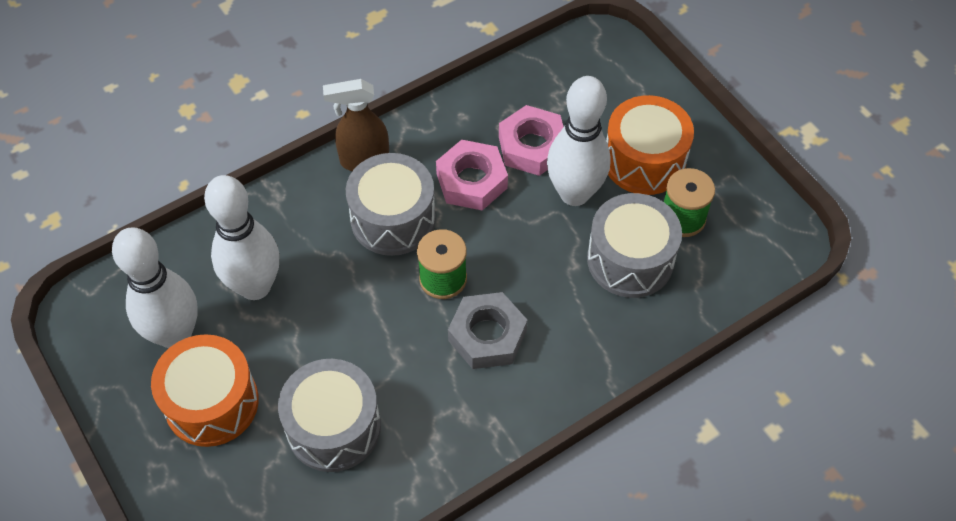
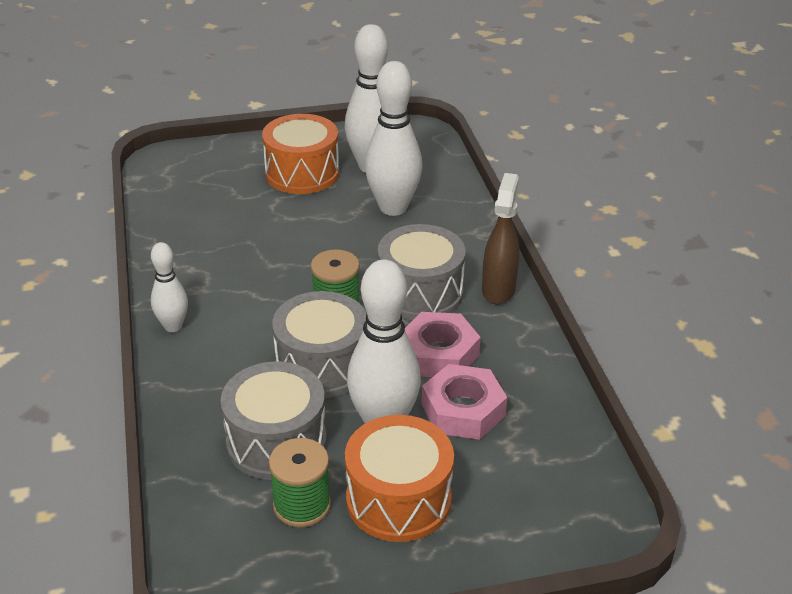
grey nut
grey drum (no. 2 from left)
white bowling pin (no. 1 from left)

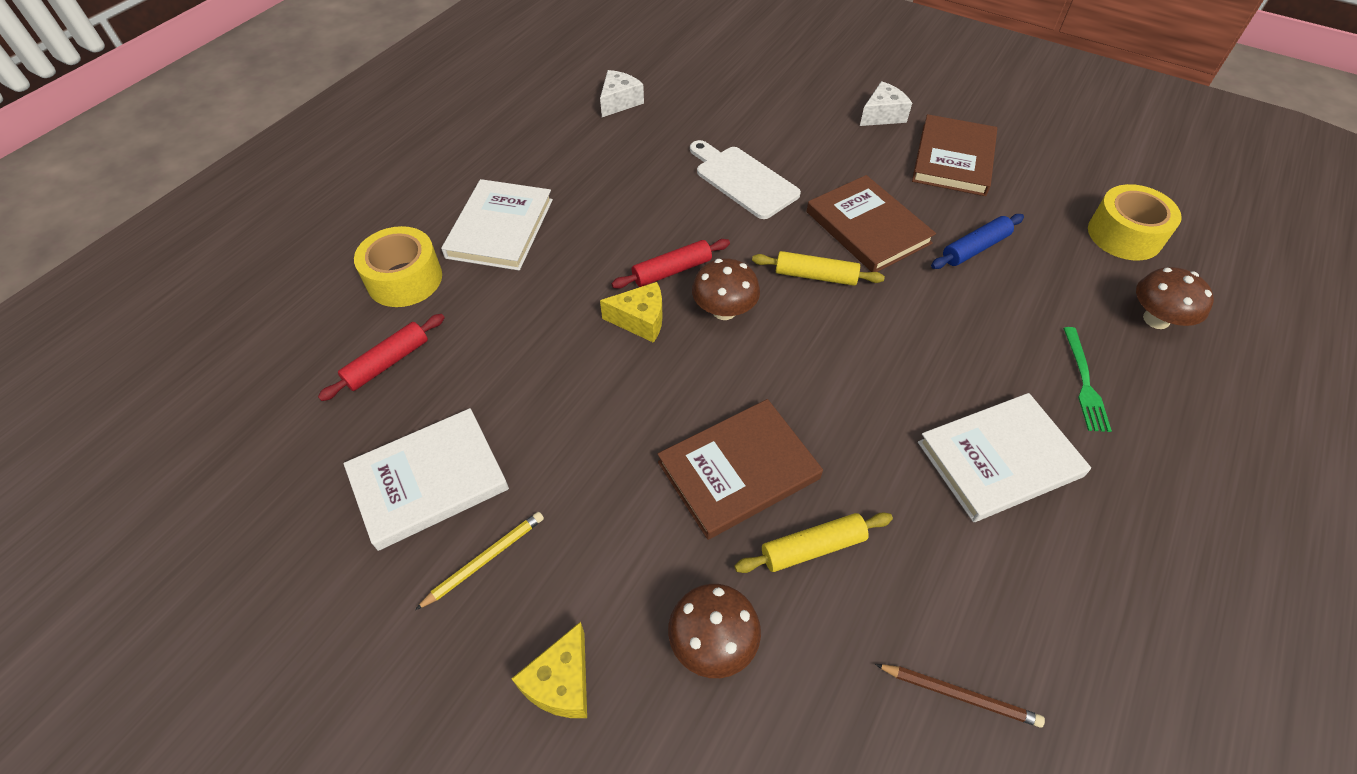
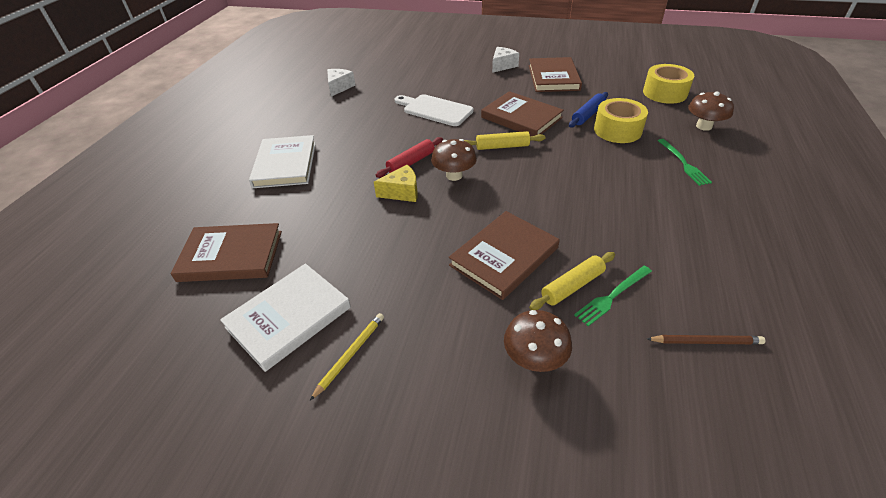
yellow tape (no. 1 from left)
brown book (no. 1 from left)
white book (no. 3 from left in the first image)
yellow cheese (no. 1 from left in the first image)
green fork (no. 1 from left)

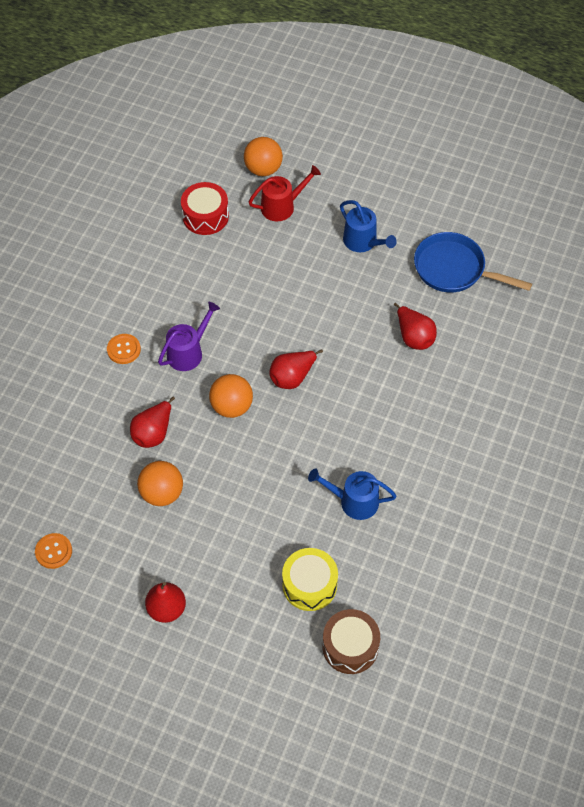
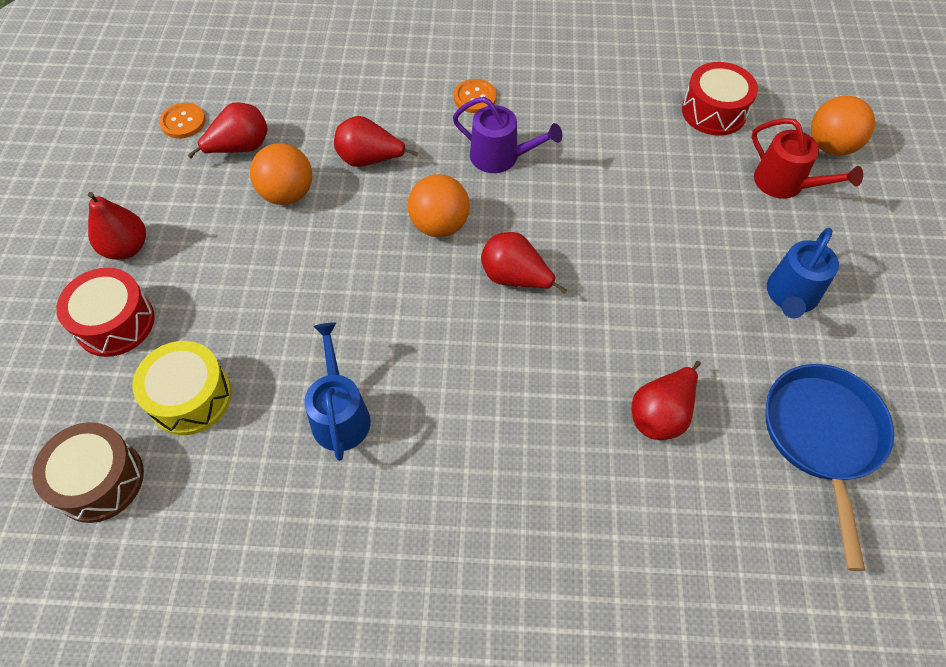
red pear (no. 2 from left)
red drum (no. 1 from left)

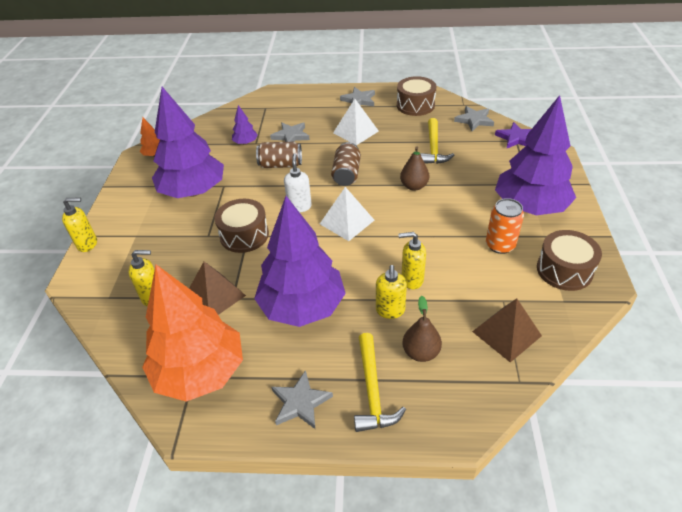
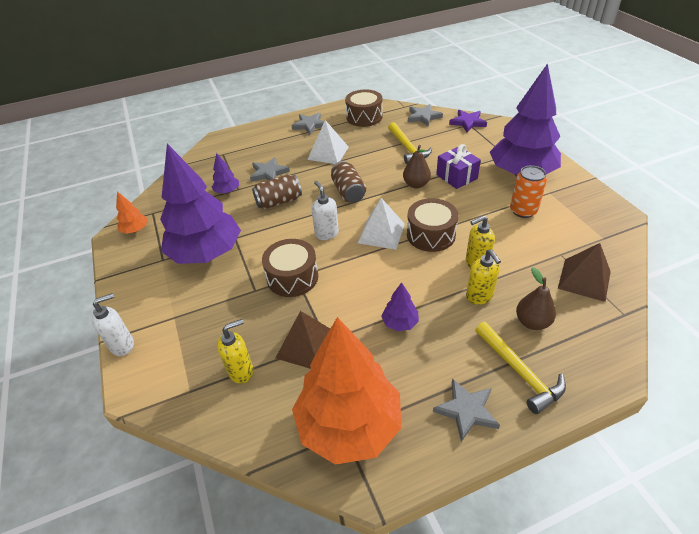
purple tree (no. 3 from left)
white soap dispenser (no. 1 from left)
brown drum (no. 3 from left)
purple gift

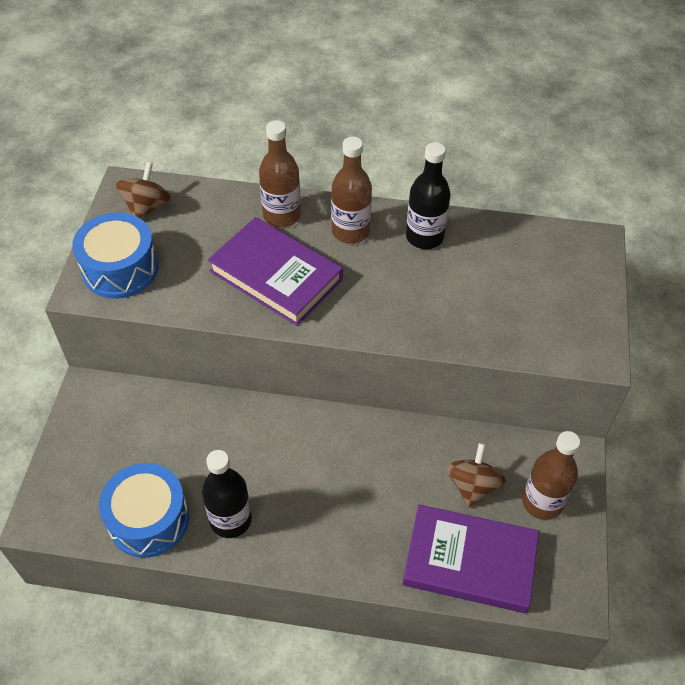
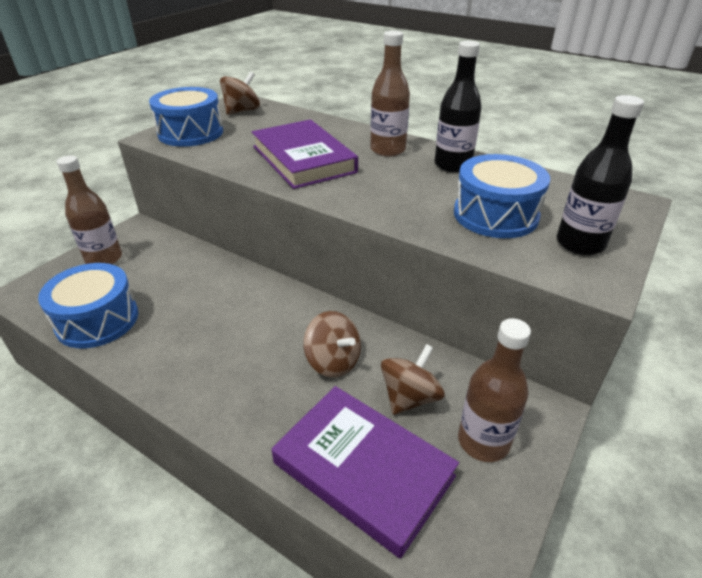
brown bottle (no. 1 from left)
black bottle (no. 2 from left)
blue drum (no. 3 from left)
brown spinning top (no. 2 from left)

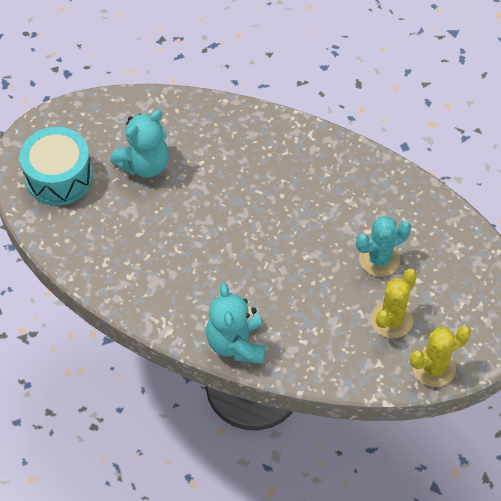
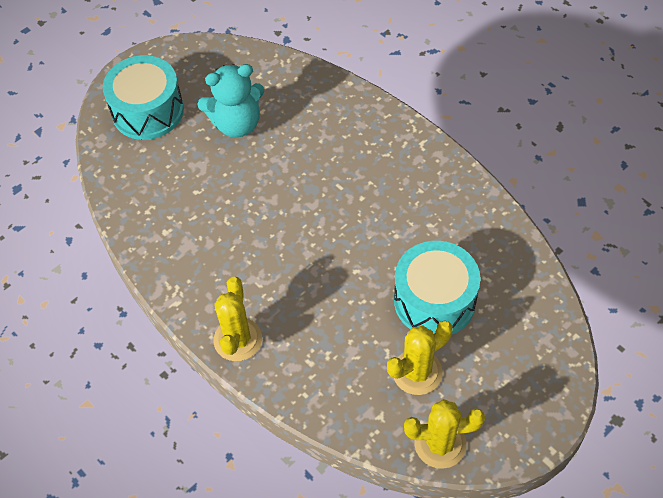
turquoise drum (no. 2 from left)
yellow cactus (no. 1 from left)

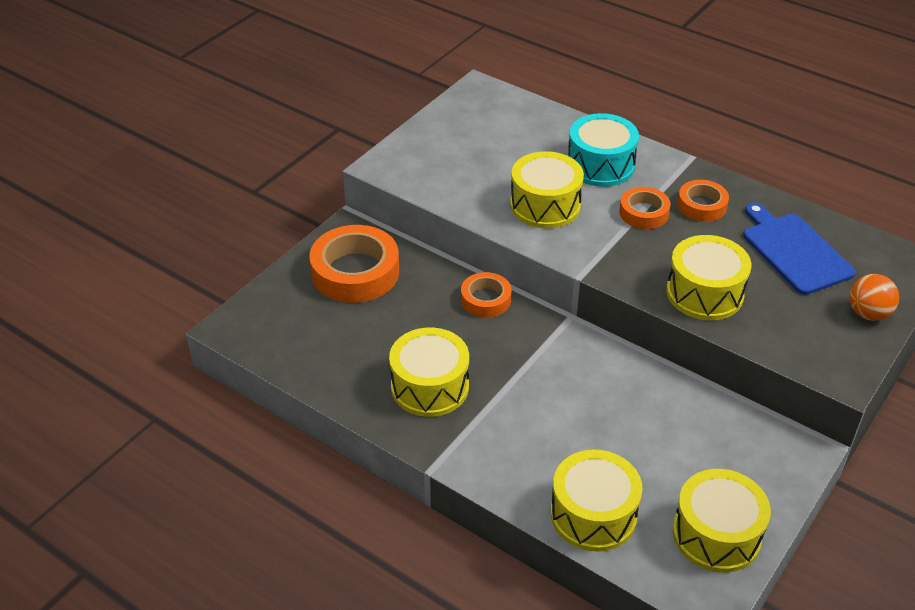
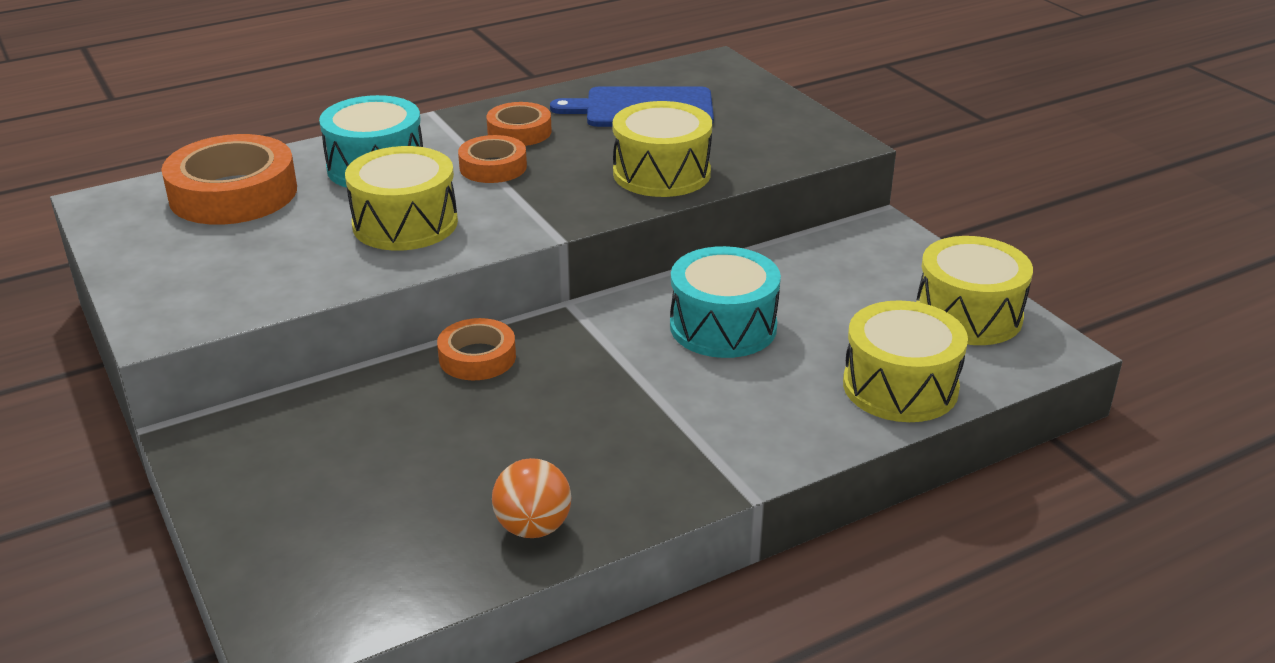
orange tape (no. 1 from left)
orange ball
yellow drum (no. 1 from left in the first image)
turquoise drum (no. 2 from left)

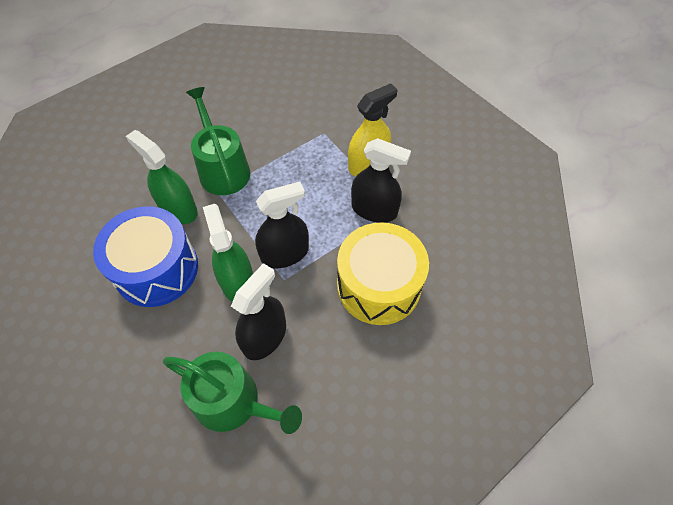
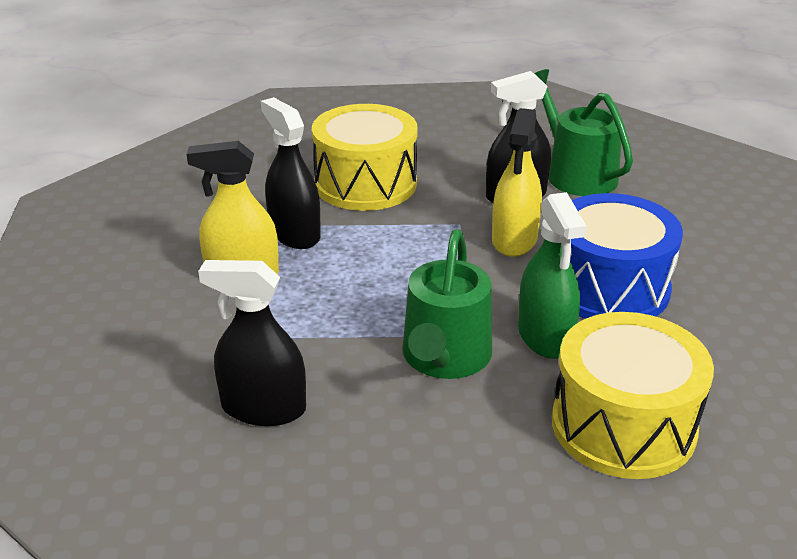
black spray bottle (no. 1 from left)
yellow spray bottle (no. 2 from left)
yellow drum (no. 2 from left)

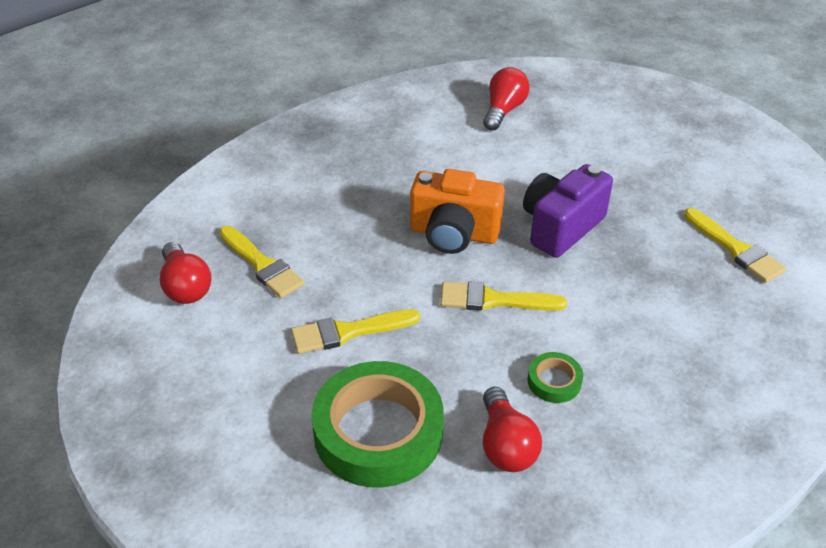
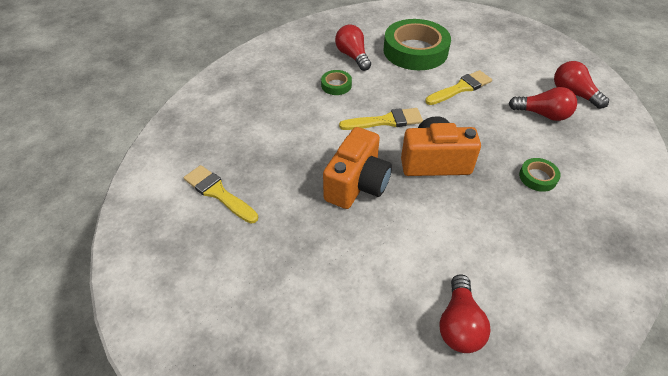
orange camera (no. 1 from left)
red light bulb (no. 3 from left)
green tape (no. 3 from left)

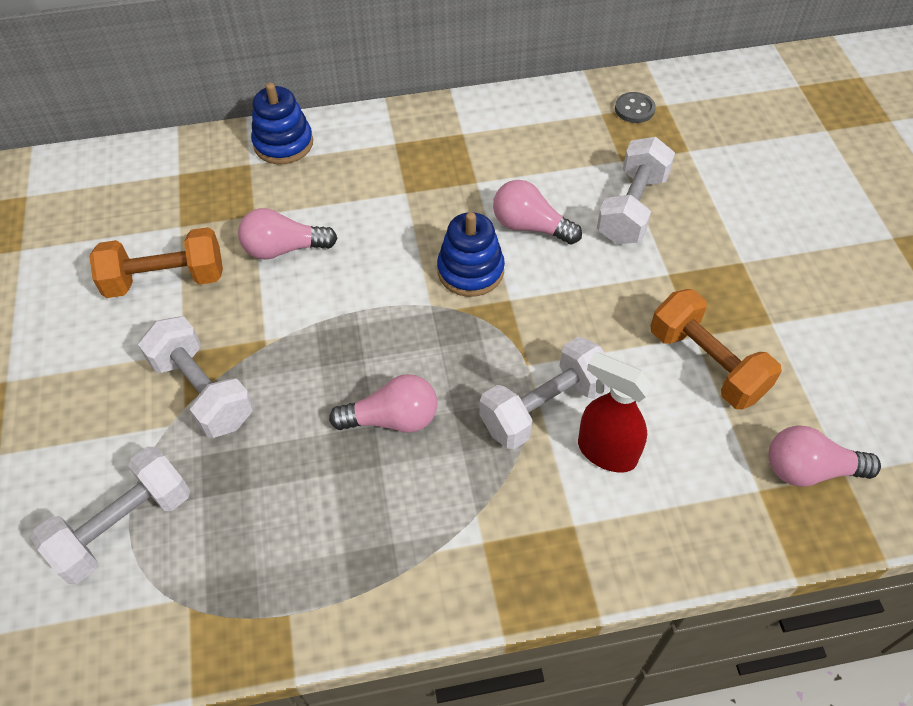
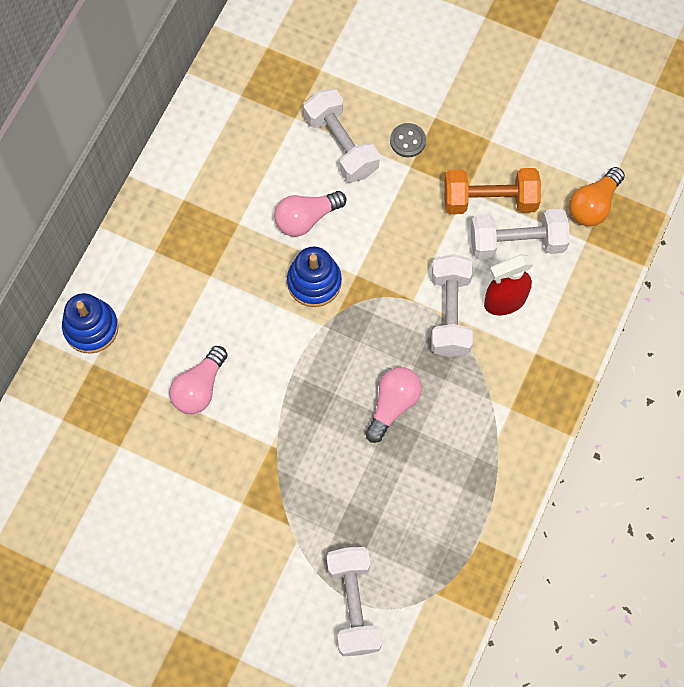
grey button
orange dumbbell (no. 1 from left in the first image)
white dumbbell (no. 4 from left)
orange light bulb

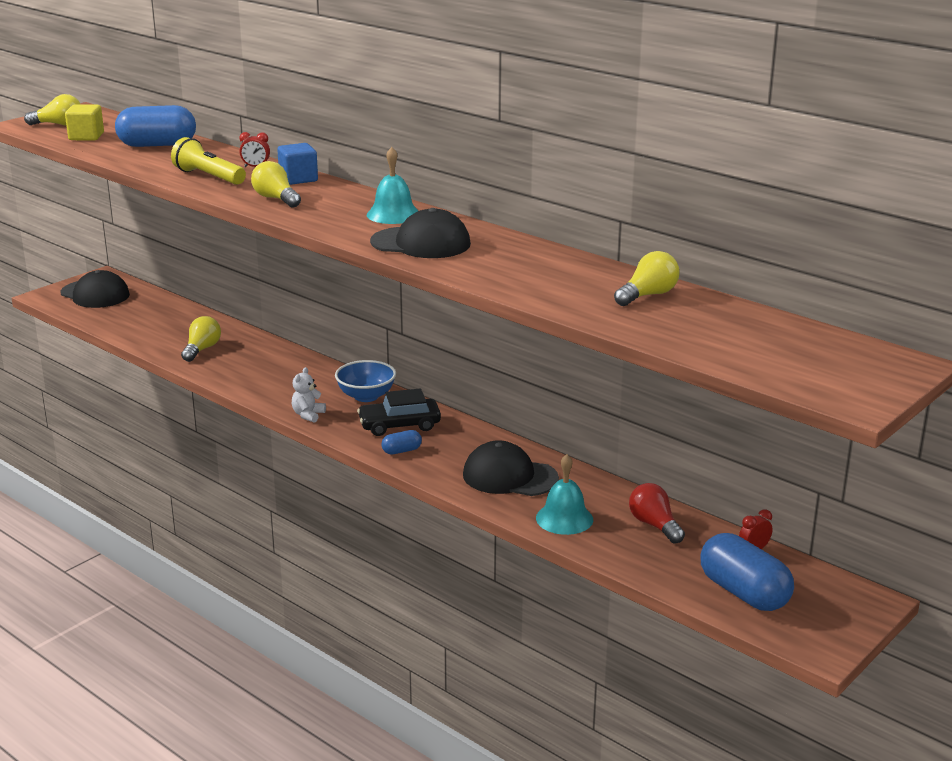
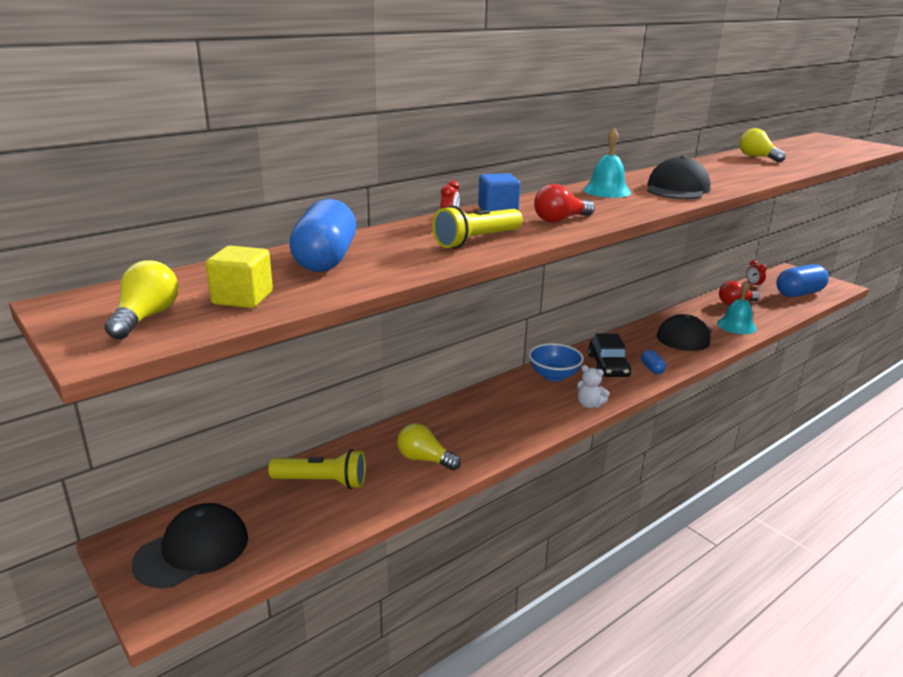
red light bulb (no. 1 from left)
yellow flashlight (no. 1 from left)

